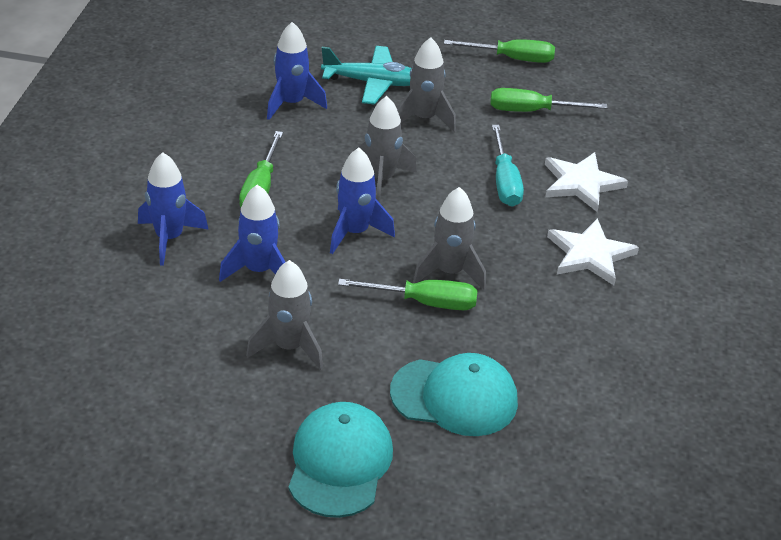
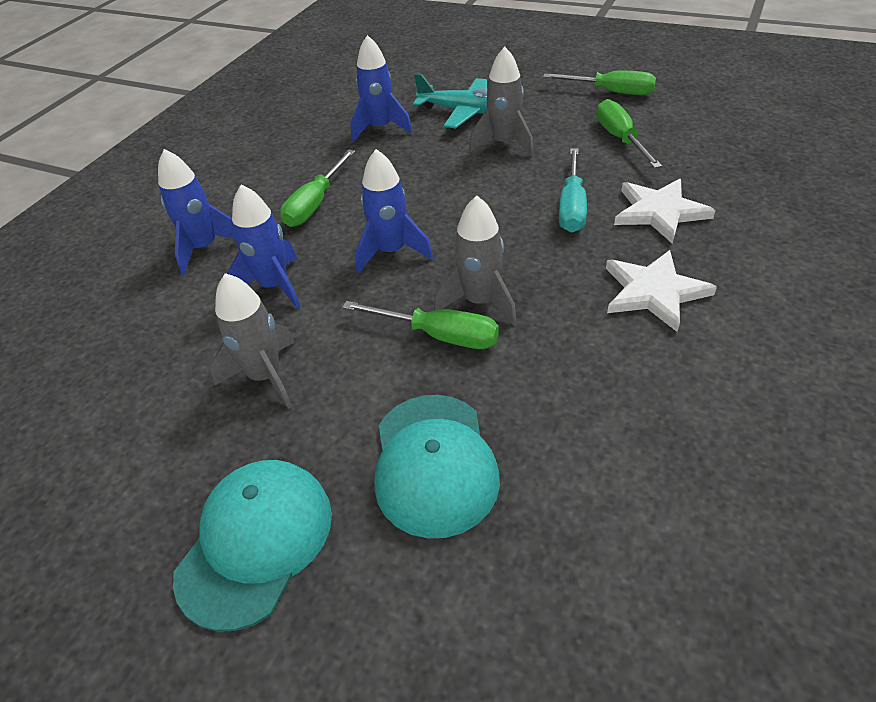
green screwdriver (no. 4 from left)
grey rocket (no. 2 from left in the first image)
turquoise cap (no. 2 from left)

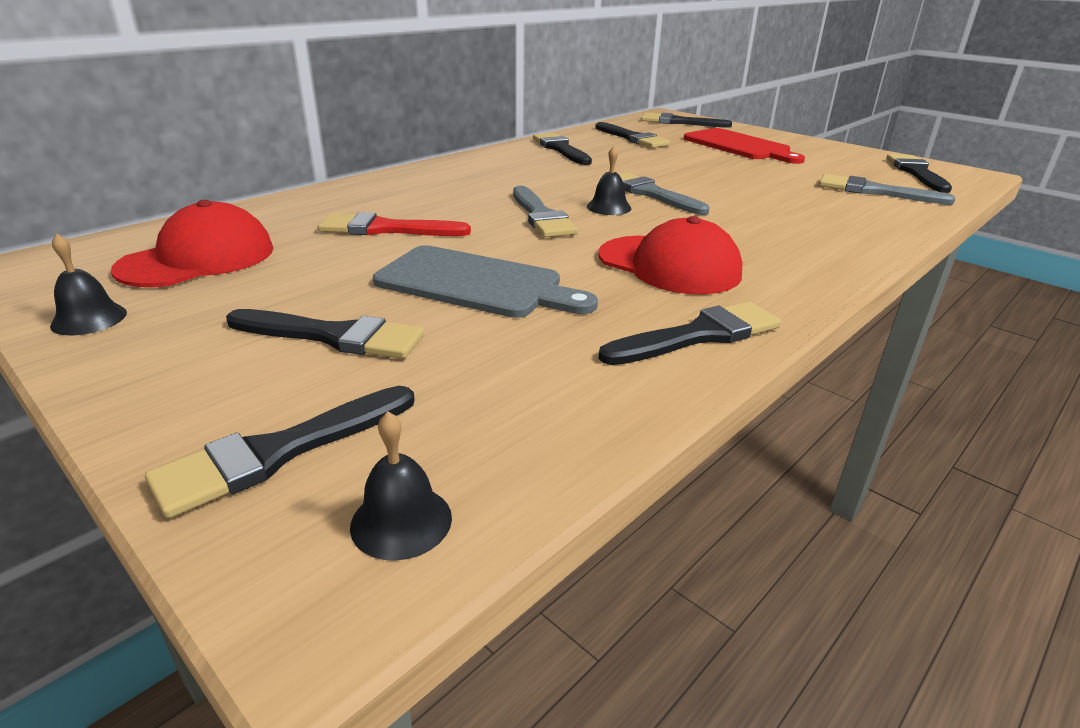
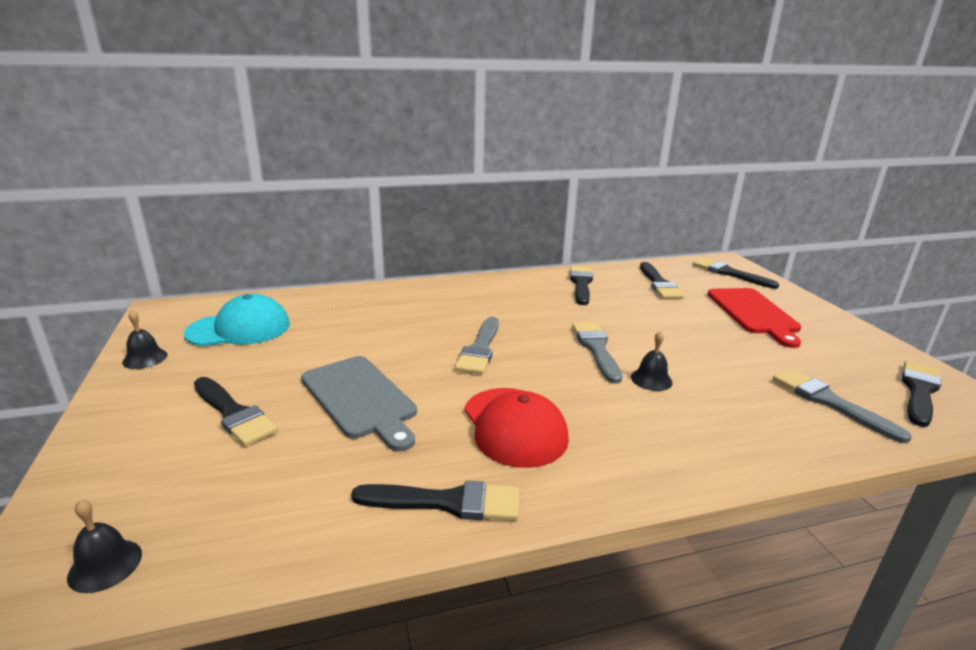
black bell (no. 3 from left)
turquoise cap
red brush
black brush (no. 1 from left in the first image)

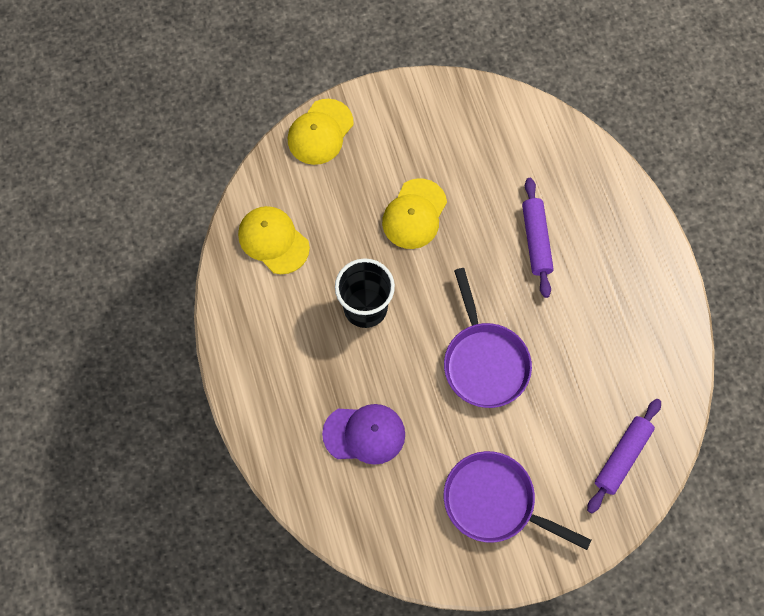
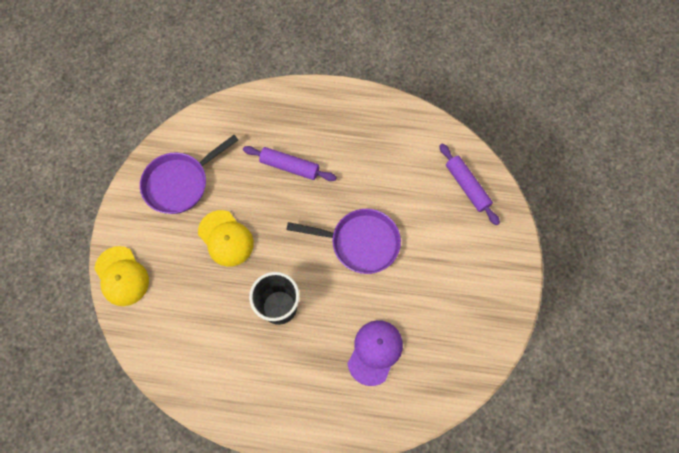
yellow cap (no. 1 from left in the first image)
purple pan (no. 1 from left)

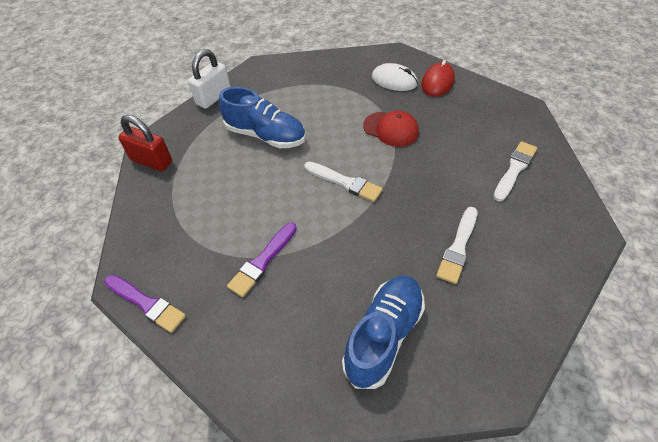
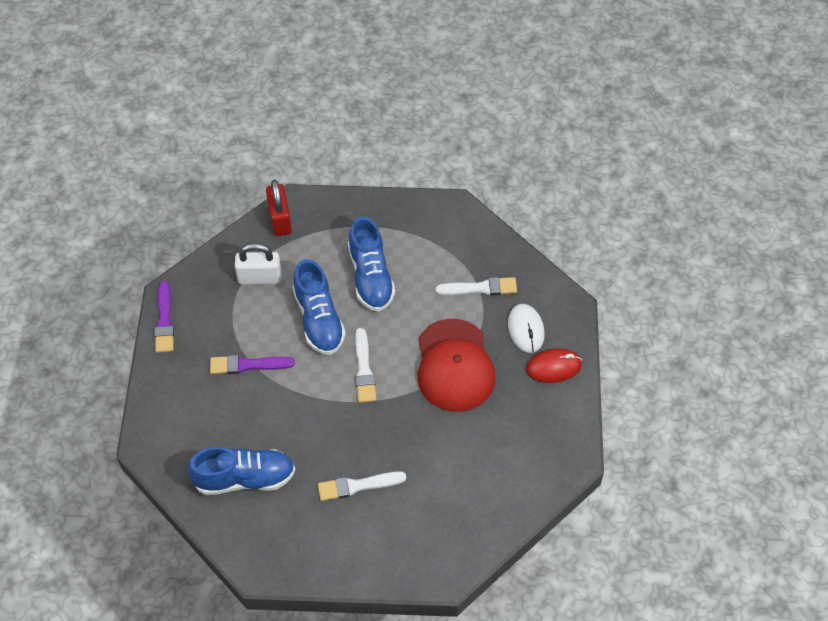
white padlock
red cap
white brush (no. 3 from left)
blue shoe (no. 2 from left)

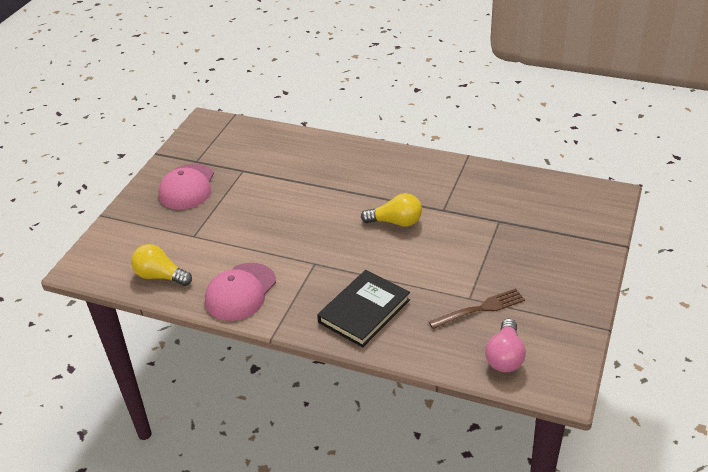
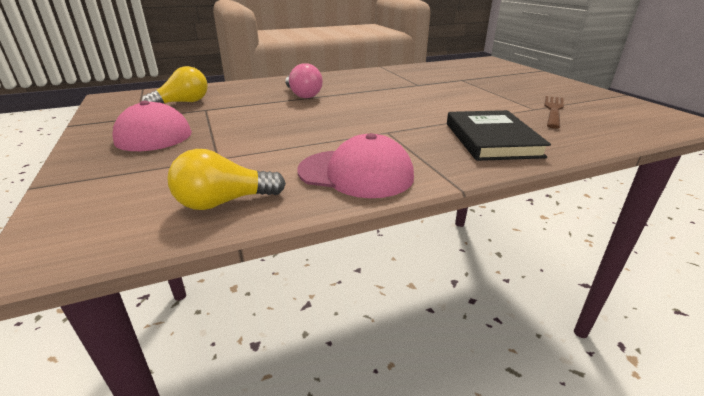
yellow light bulb (no. 1 from left)
pink cap (no. 2 from left)
pink light bulb

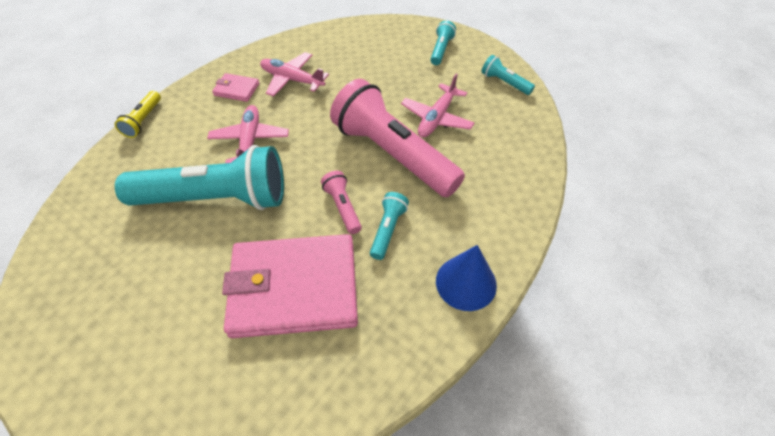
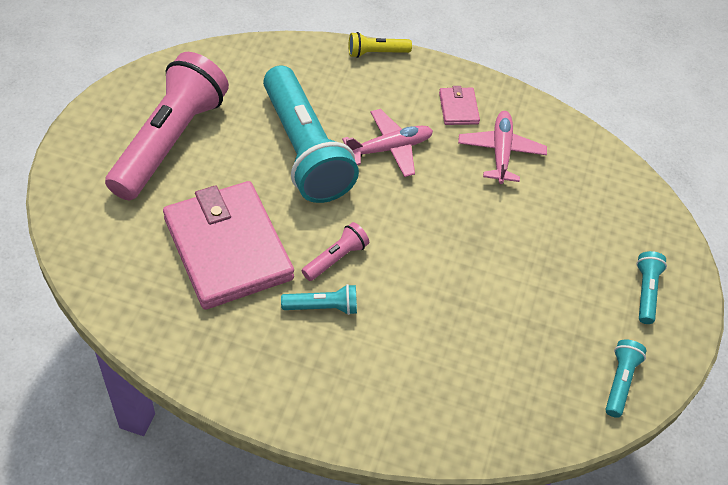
turquoise flashlight (no. 4 from left)
pink plane (no. 3 from left in the first image)
pink flashlight (no. 1 from left)
blue cone

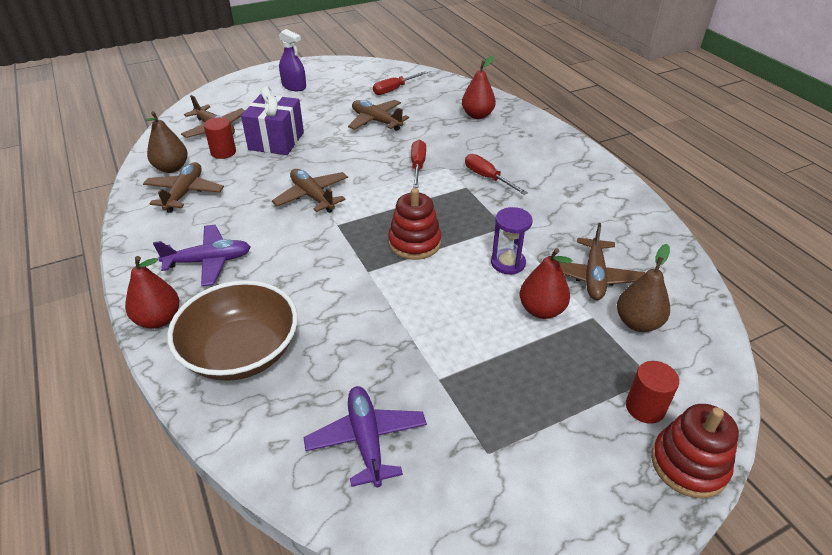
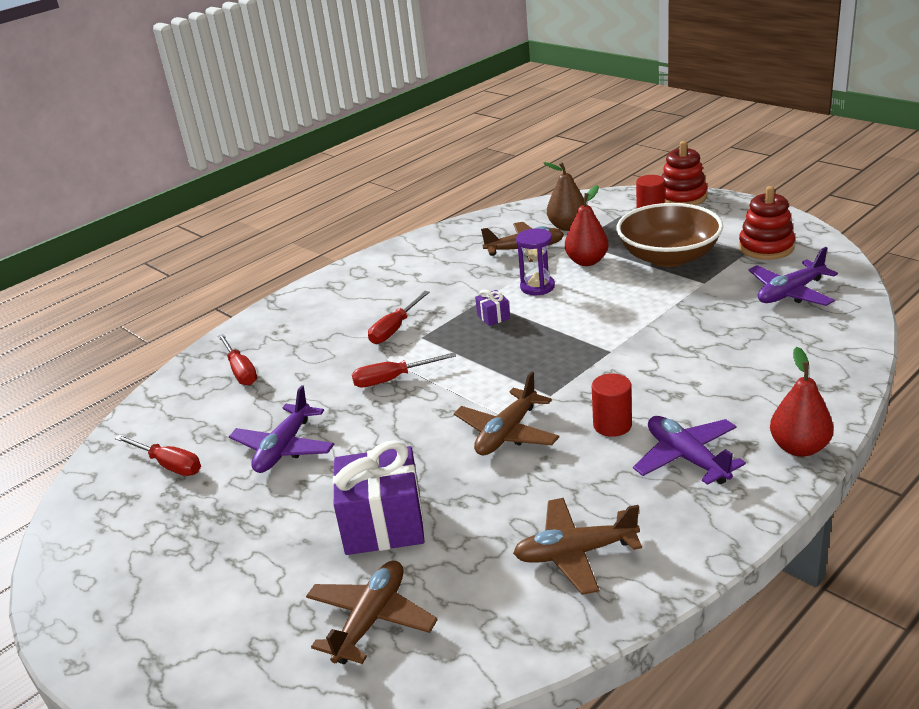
purple spray bottle
red screwdriver (no. 2 from left)
purple plane (no. 1 from left)
brown pear (no. 1 from left in the first image)
red cylinder (no. 1 from left)
red stacking toy (no. 2 from left)
brown bowl
purple gift (no. 2 from left)

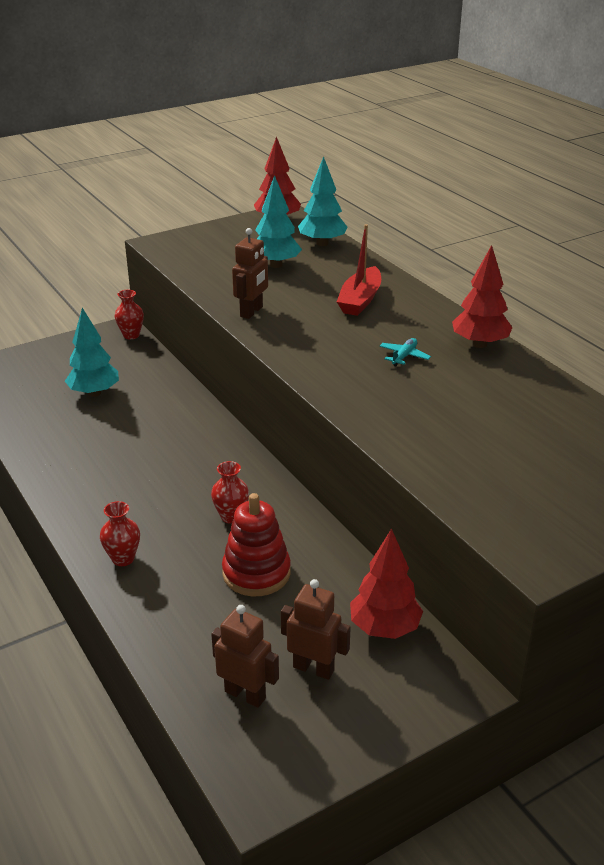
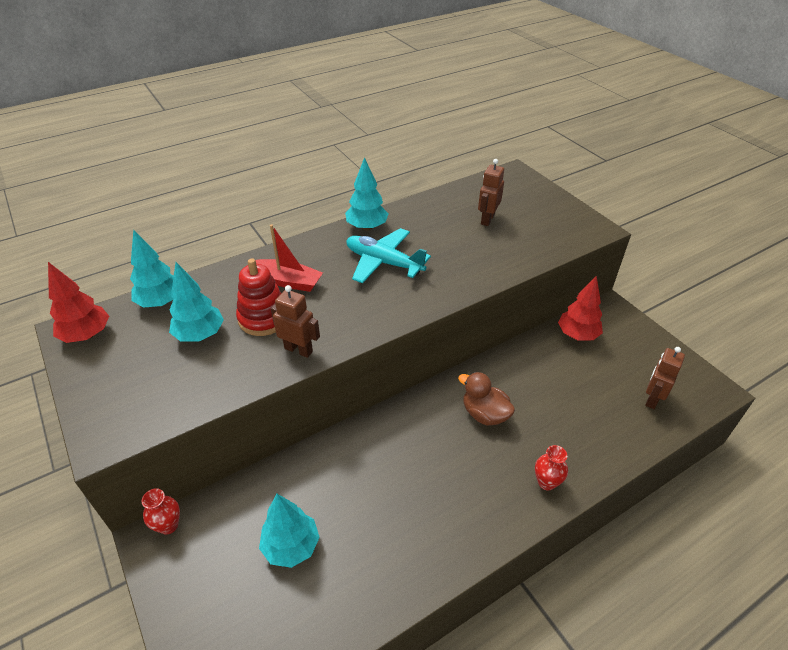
turquoise tree (no. 4 from left)
turquoise plane
brown duck
red stacking toy
brown robot (no. 2 from left)

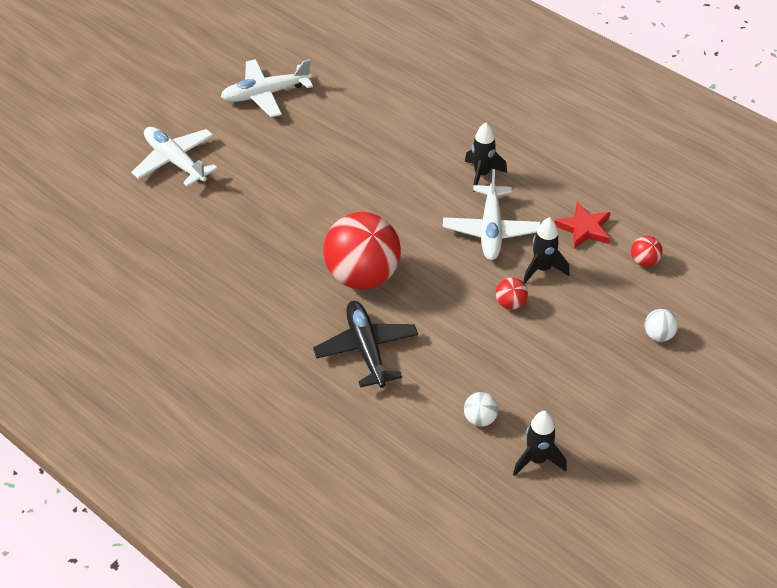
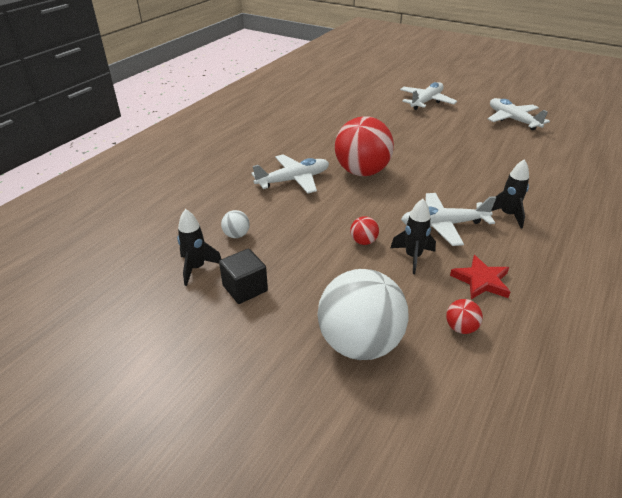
white plane (no. 1 from left)
white ball (no. 2 from left)
black cube

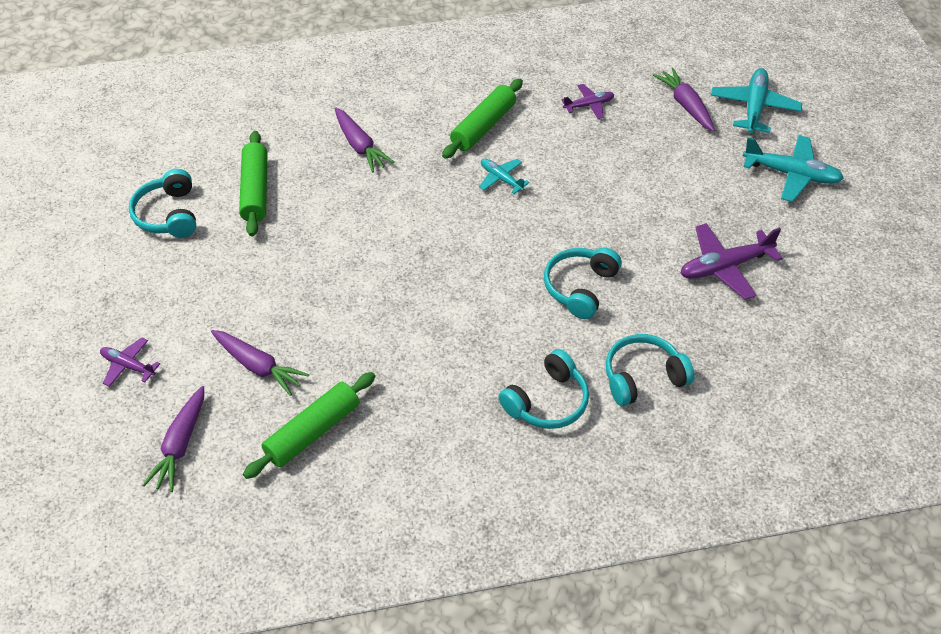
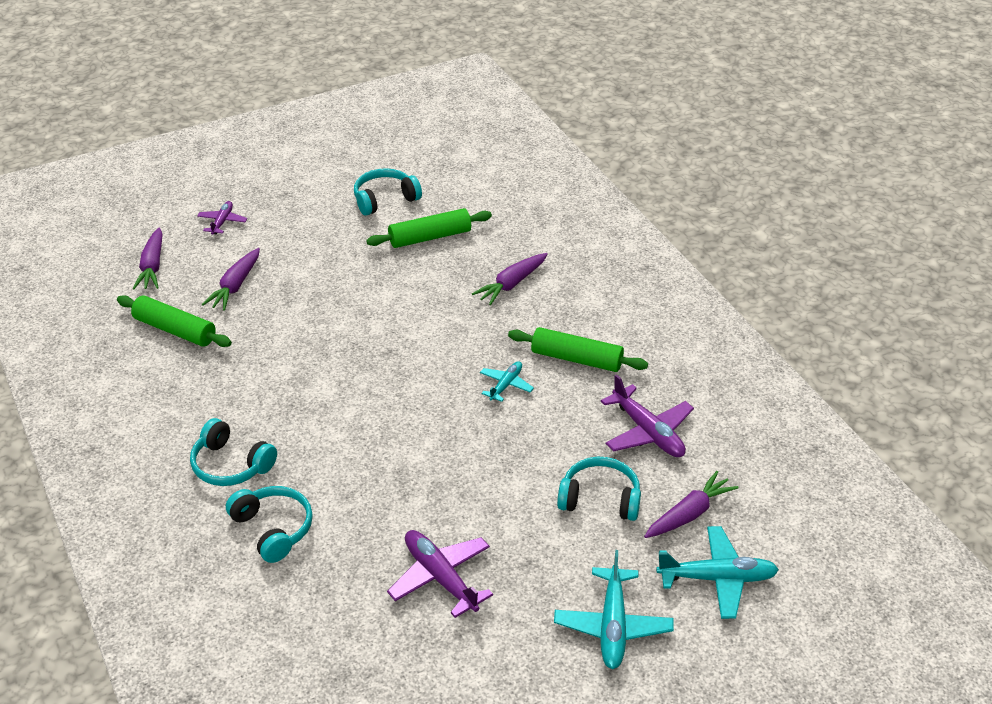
purple plane (no. 3 from left)
turquoise headphones (no. 4 from left)
purple carrot (no. 1 from left)

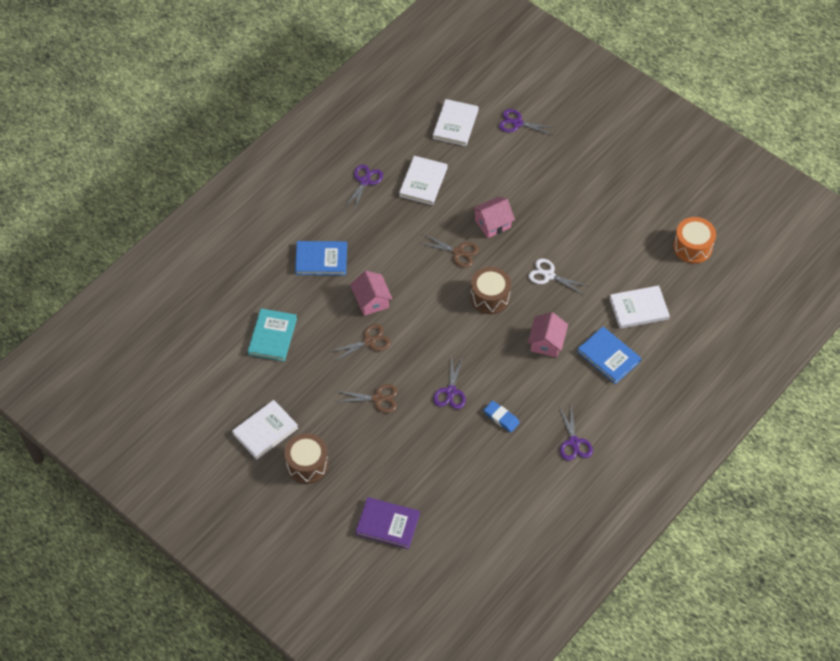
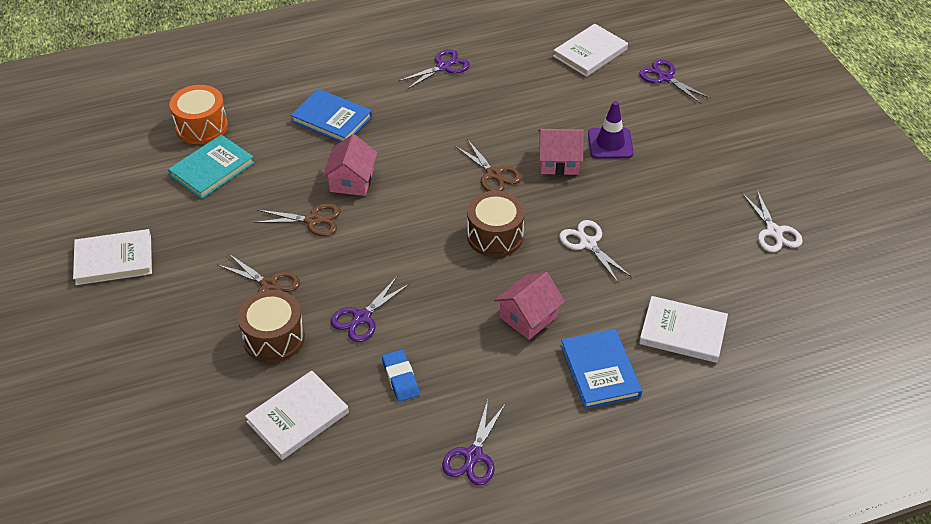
white book (no. 2 from left)
orange drum
brown drum (no. 1 from left)
purple book
purple traffic cone
white scissors (no. 2 from left)

